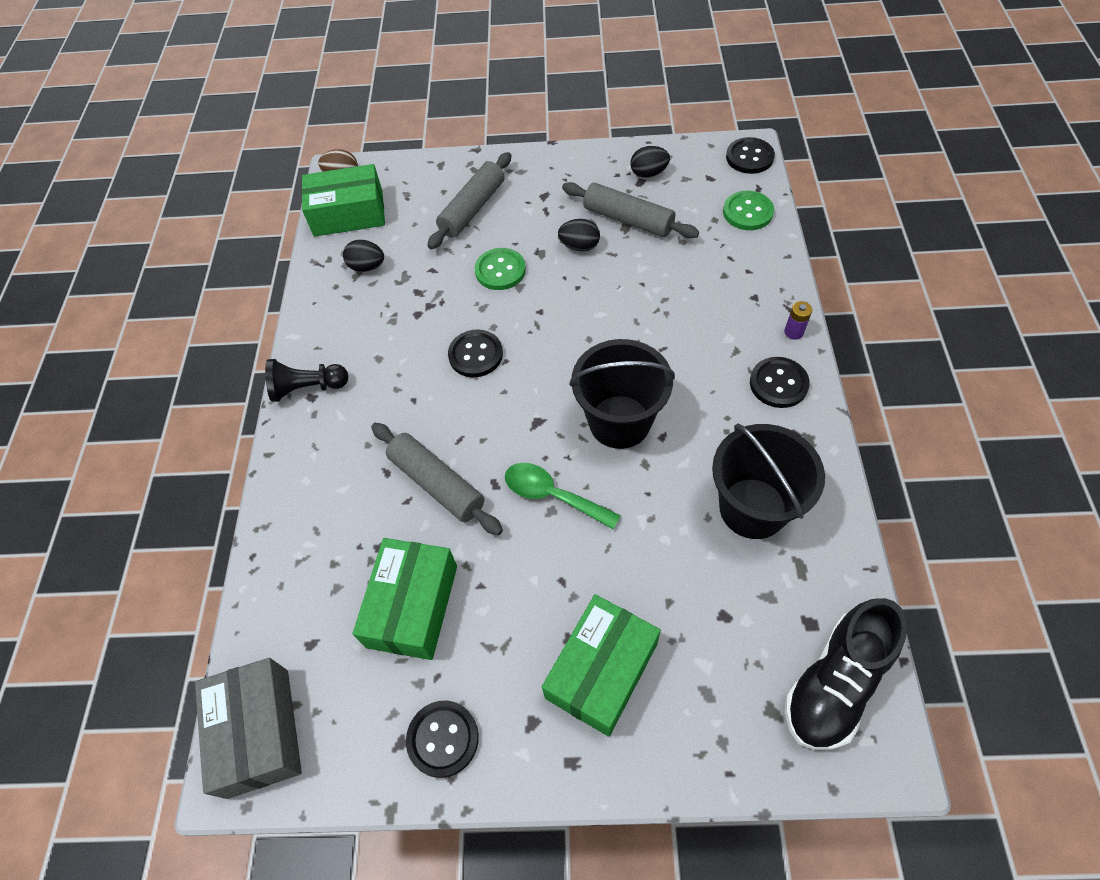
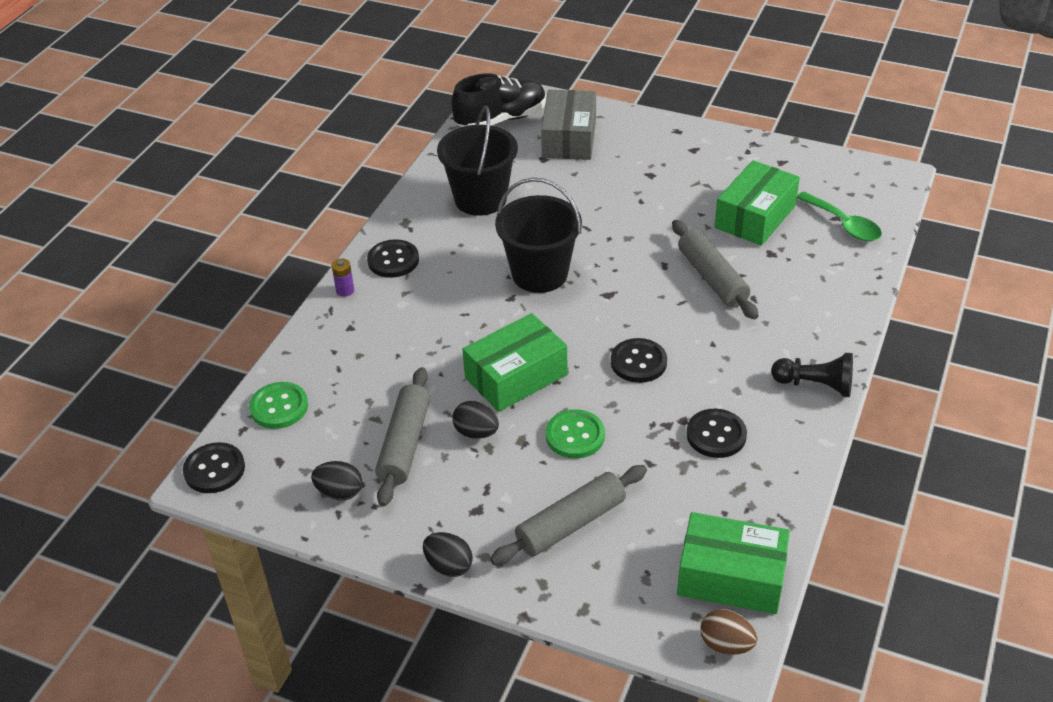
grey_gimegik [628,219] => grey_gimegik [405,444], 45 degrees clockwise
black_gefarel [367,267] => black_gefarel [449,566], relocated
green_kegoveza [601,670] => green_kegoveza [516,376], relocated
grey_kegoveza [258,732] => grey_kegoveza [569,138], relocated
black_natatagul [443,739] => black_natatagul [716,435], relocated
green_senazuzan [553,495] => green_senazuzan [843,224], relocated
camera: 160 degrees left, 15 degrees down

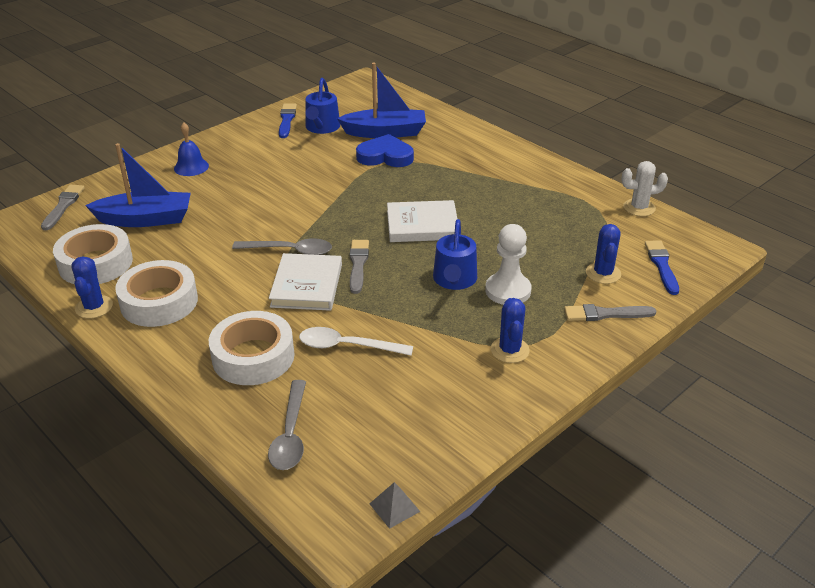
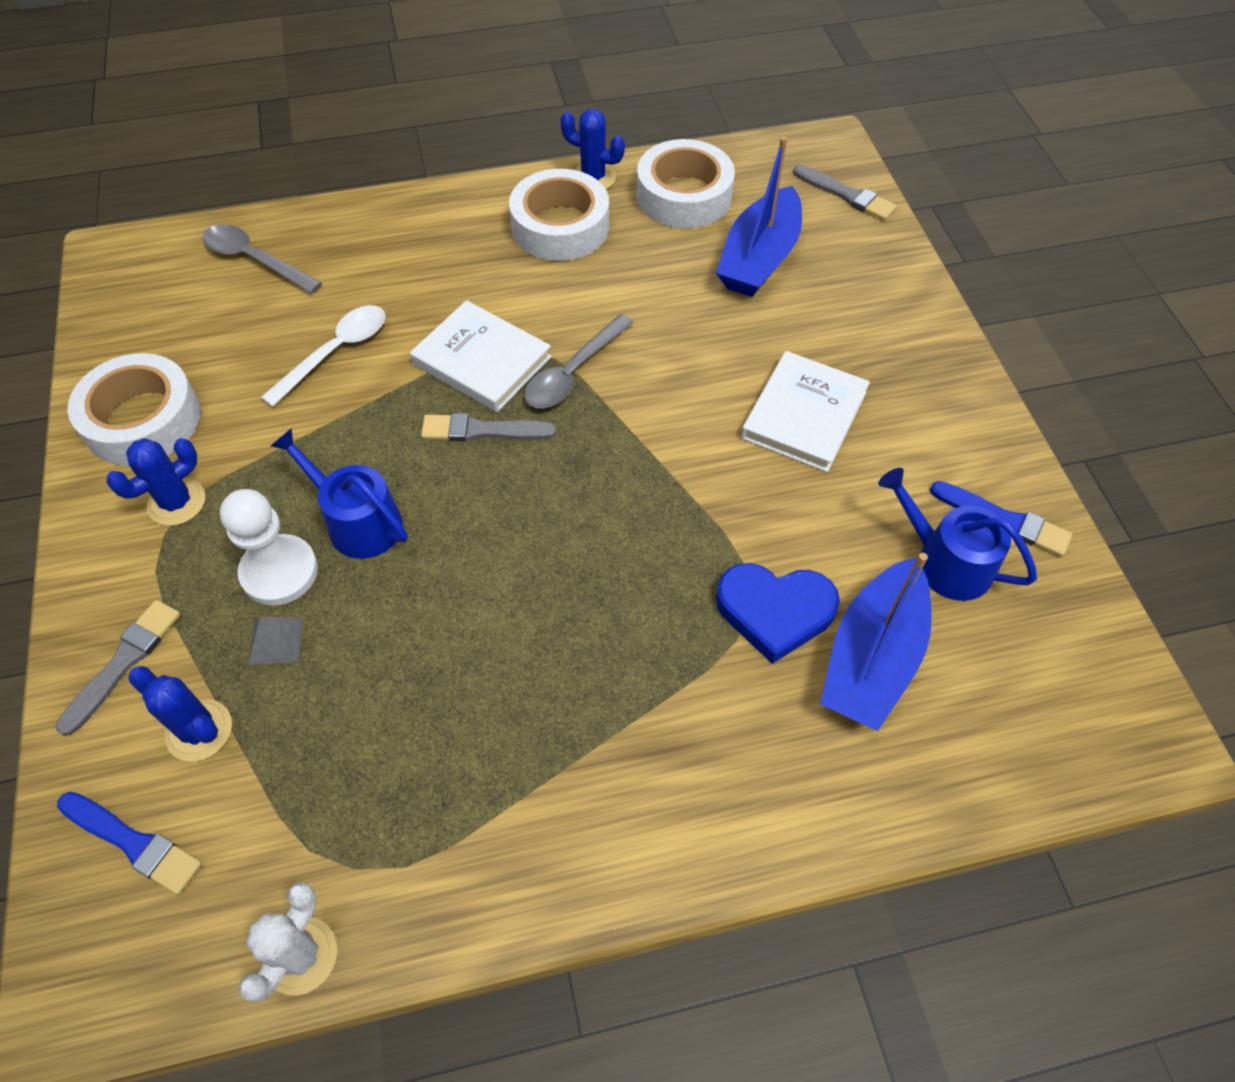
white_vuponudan [253,356] => white_vuponudan [143,420], relocated
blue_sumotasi [509,350] => blue_sumotasi [177,502], 75 degrees counterclockwise
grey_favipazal [394,507] => grey_favipazal [276,640], relocated
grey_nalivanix [358,265] => grey_nalivanix [483,430], 150 degrees clockwise
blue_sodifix [385,156] => blue_sodifix [775,611], 60 degrees clockwise
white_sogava [422,225] => white_sogava [804,415], relocated
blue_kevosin [191,167] => nothing
camera: 120 degrees right, 20 degrees up

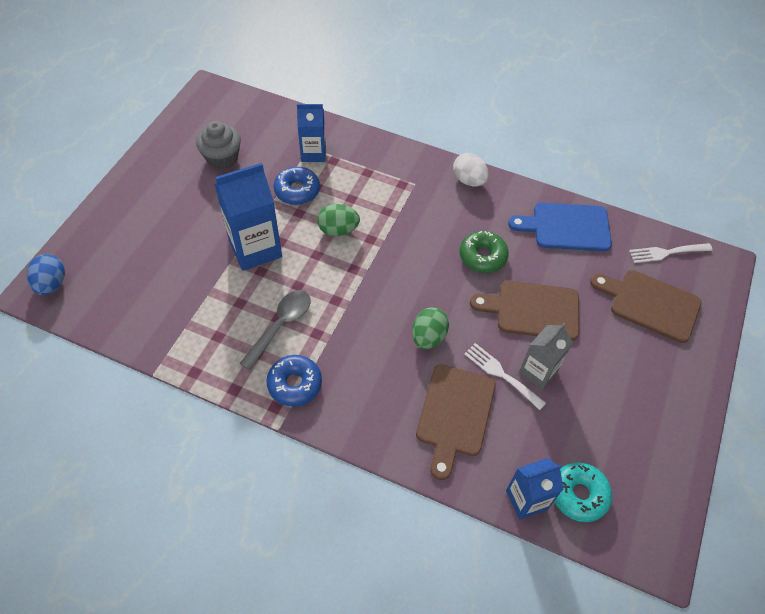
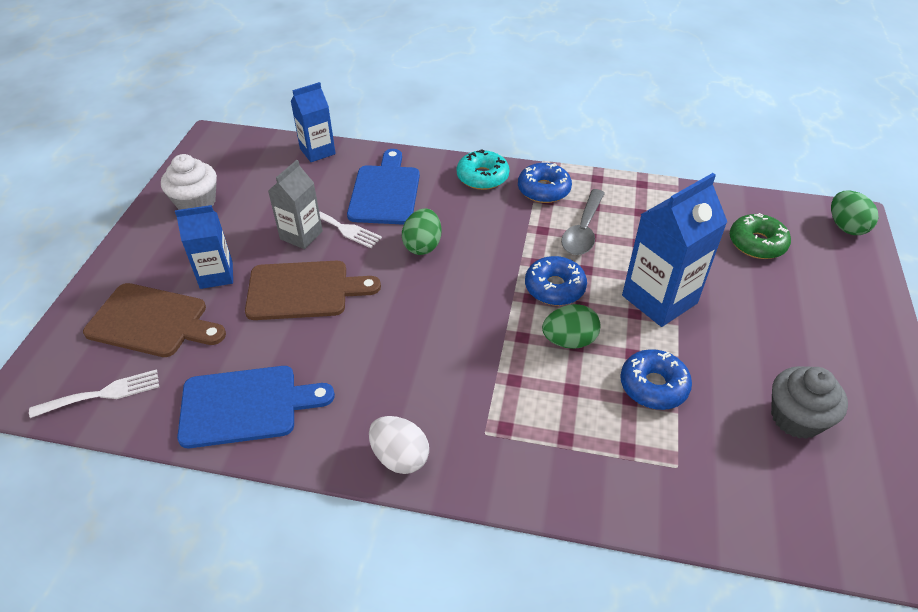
nothing => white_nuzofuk [196,202]
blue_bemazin [313,153] => blue_bemazin [216,275], relocated
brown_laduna [454,414] => blue_laduna [385,192]
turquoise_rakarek [579,494] => turquoise_rakarek [482,177], relocated
nothing => blue_rakarek [554,288]
green_rakarek [482,256] => green_rakarek [757,243], relocated
blue_gefarel [52,284] => green_gefarel [845,227]
camera: 170 degrees right, 10 degrees down

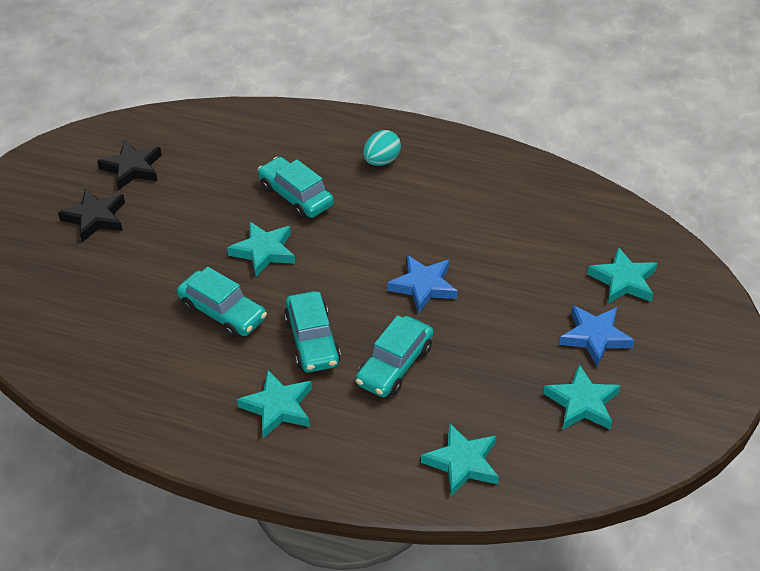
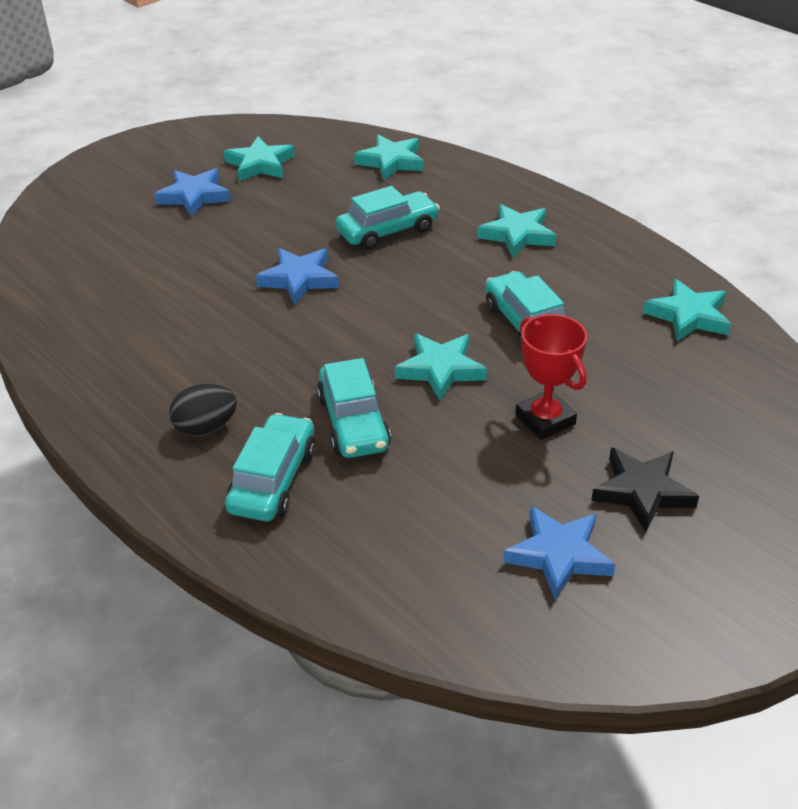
turquoise_gefarel [381,161] => black_gefarel [206,428]
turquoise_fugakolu [312,340] => turquoise_fugakolu [273,479], relocated
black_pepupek [132,168] => blue_pepupek [559,555]
nothing => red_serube [545,420]
turquoise_pepupek [623,280] => turquoise_pepupek [688,316], relocated
camera: 150 degrees left, 5 degrees down

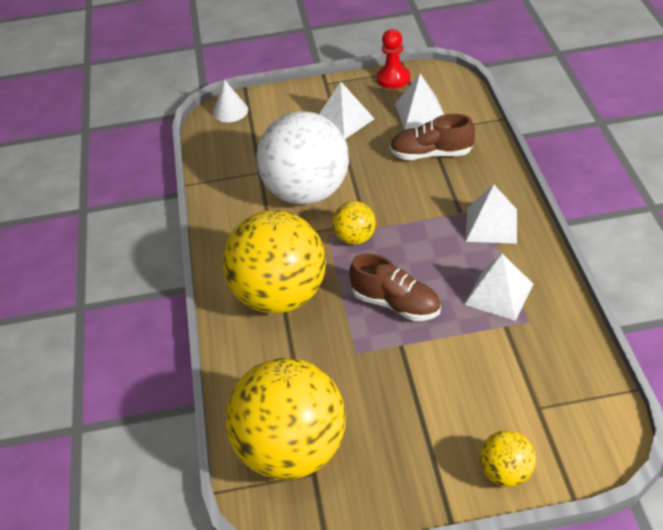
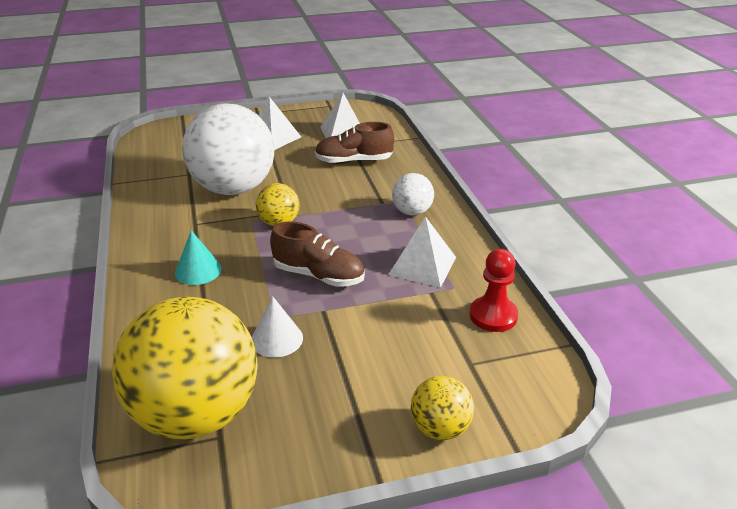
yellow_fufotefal [280,296] => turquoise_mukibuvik [198,270]
white_mukibuvik [230,111] => white_mukibuvik [277,339], relocated
white_favipazal [491,225] => white_fufotefal [412,212]
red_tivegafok [393,78] => red_tivegafok [493,316], relocated
camera: 10 degrees left, 10 degrees down

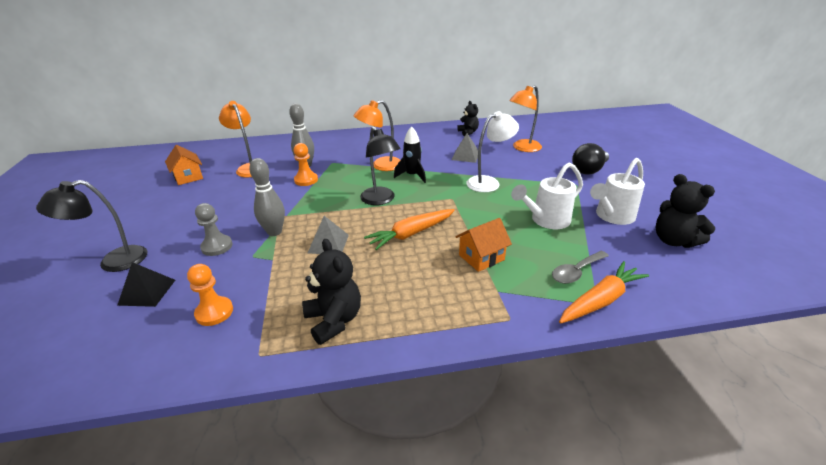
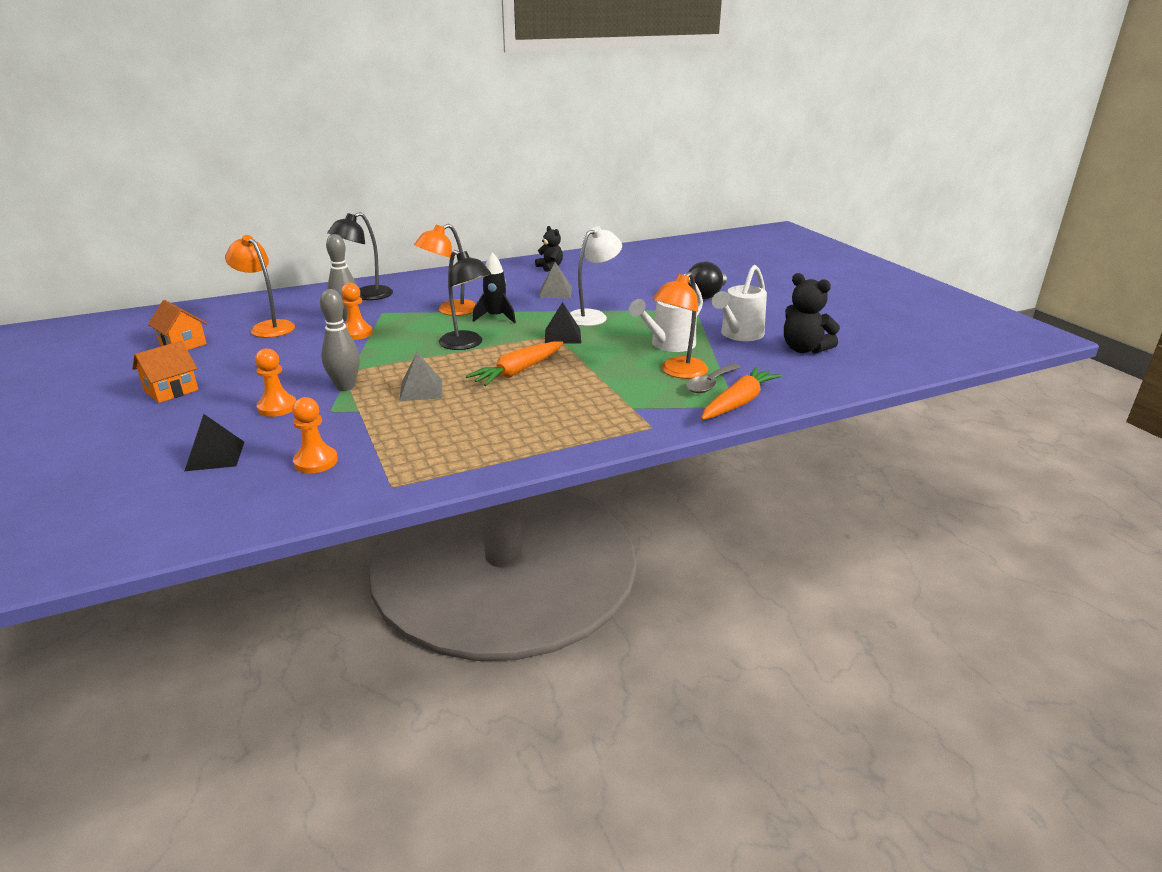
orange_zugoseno [481,257] => orange_zugoseno [171,391], relocated
grey_tivegafok [217,246] => orange_tivegafok [277,407]
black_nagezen [113,262] => black_nagezen [366,296], relocated
nothing => black_favipazal [562,336]
orange_nagezen [522,148] => orange_nagezen [678,372], relocated
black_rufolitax [334,320] => nothing
camera: 15 degrees left, 5 degrees down

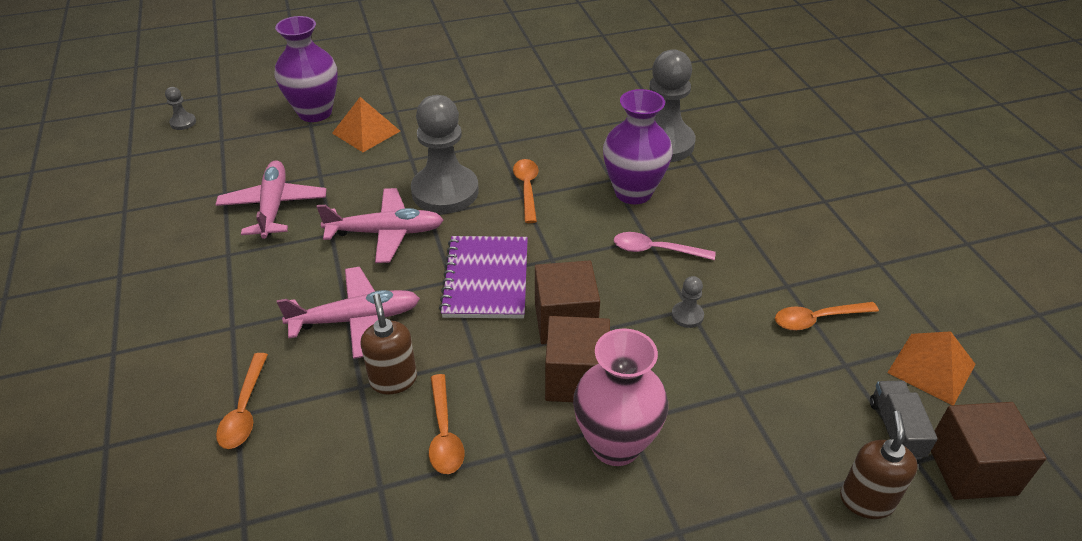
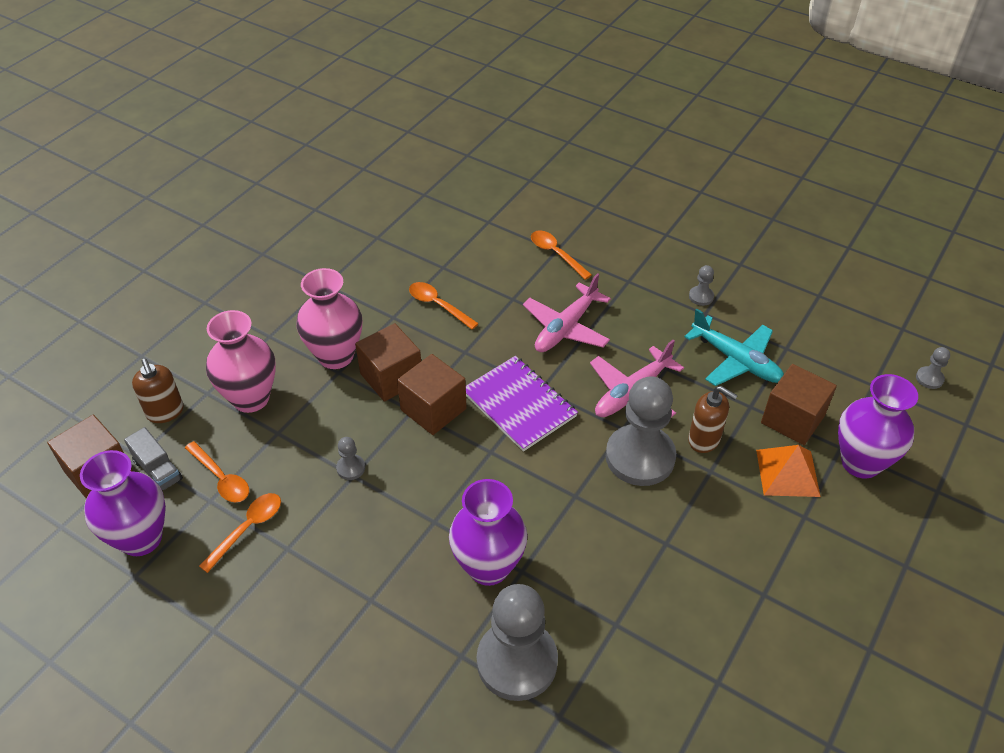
orange_favipazal [931,368] => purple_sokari [141,538]
orange_senazuzan [527,189] => orange_senazuzan [221,478], relocated
nothing => pink_sokari [251,398]
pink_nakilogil [273,206] => turquoise_nakilogil [736,360]
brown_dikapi [393,380] => brown_dikapi [704,440], relocated
nothing => grey_tivegafok [701,296]
nothing => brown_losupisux [792,419]
pink_senazuzan [655,250] => nothing
camera: 140 degrees right, 5 degrees up

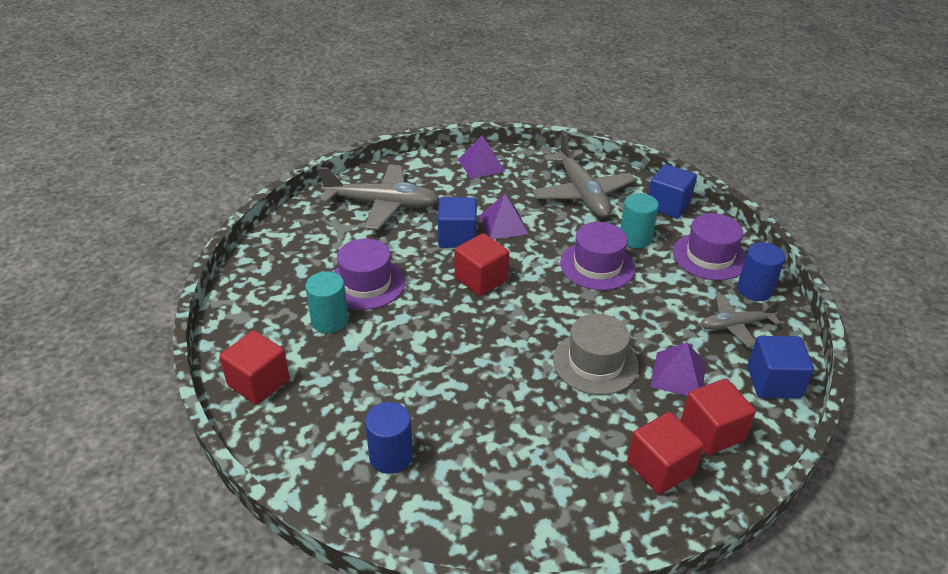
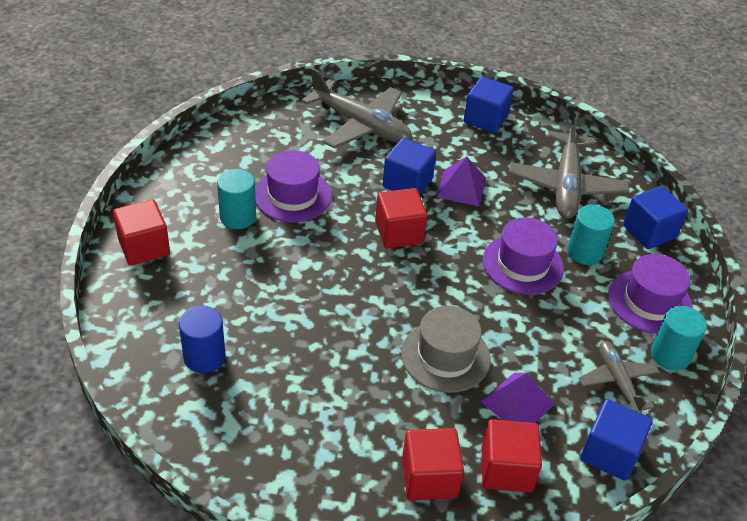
purple_favipazal [481,165] => blue_losupisux [485,119]
grey_nakilogil [735,325] => grey_nakilogil [617,381], 60 degrees clockwise
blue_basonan [754,289] => turquoise_basonan [670,355]
camera: 25 degrees right, 5 degrees up

